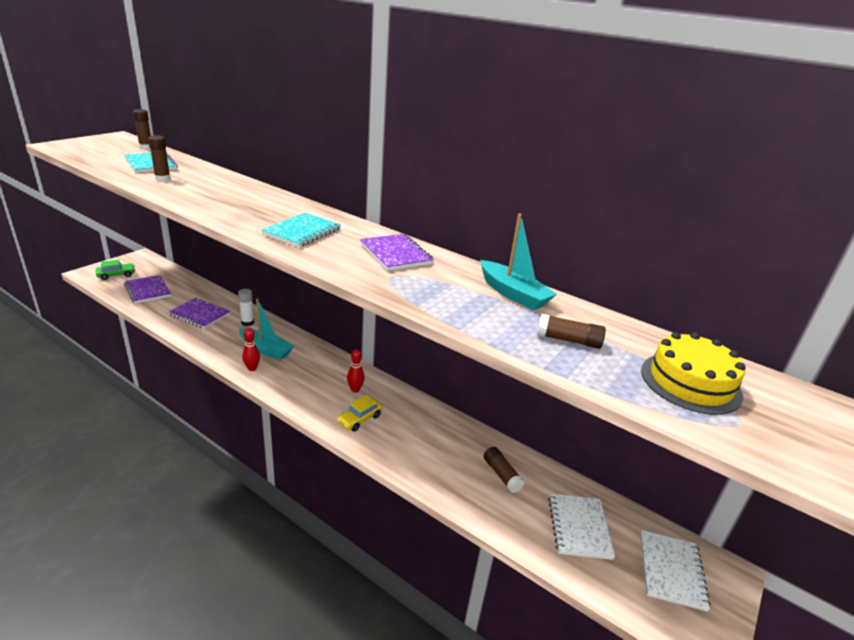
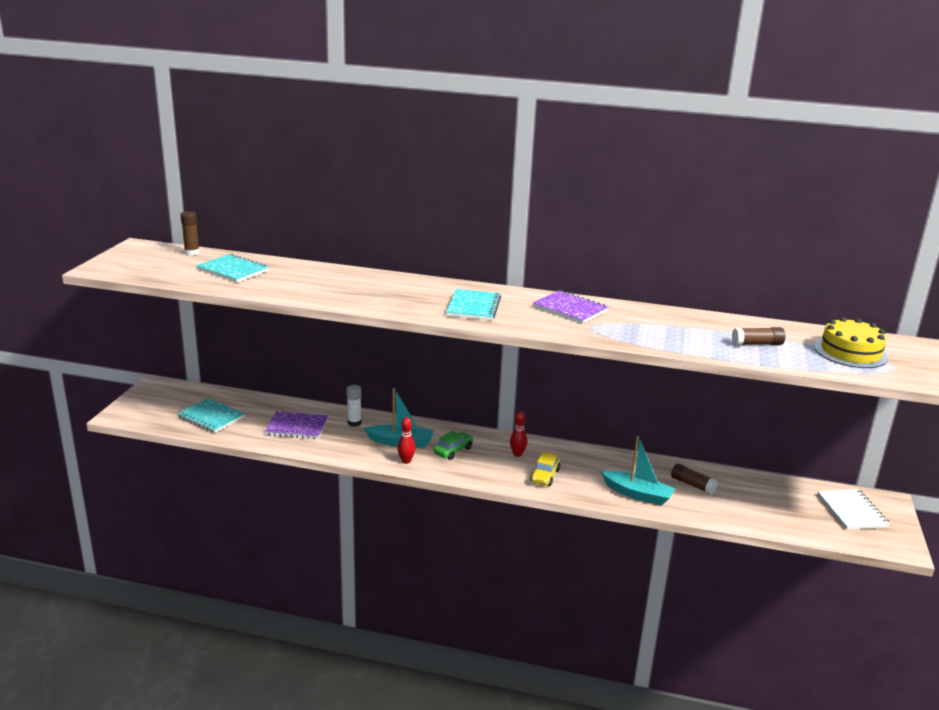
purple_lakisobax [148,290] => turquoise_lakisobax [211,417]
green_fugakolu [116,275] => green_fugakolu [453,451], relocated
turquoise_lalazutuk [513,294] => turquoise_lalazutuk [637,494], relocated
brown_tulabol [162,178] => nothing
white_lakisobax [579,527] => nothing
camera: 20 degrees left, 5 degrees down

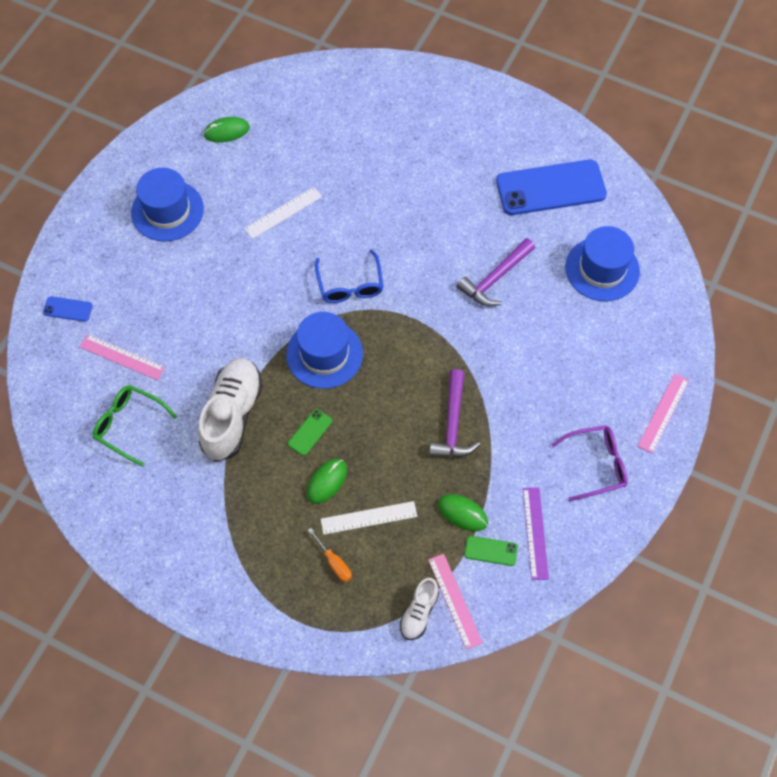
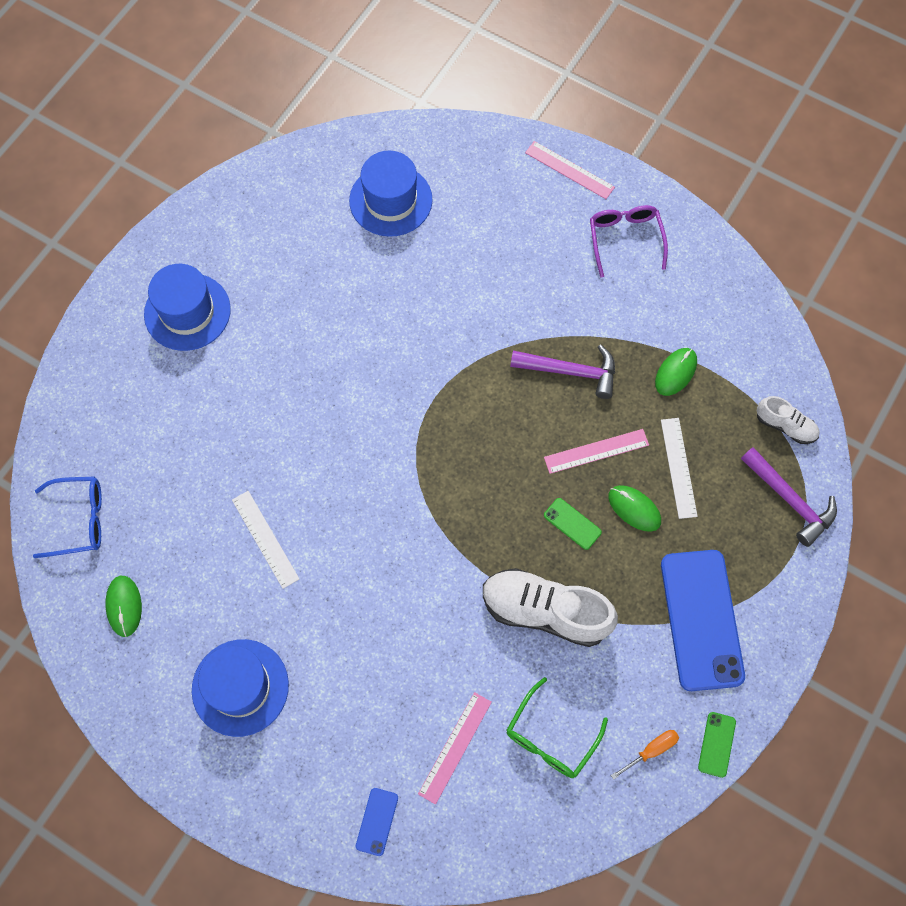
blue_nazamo [350,285] => blue_nazamo [79,520], relocated
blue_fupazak [324,354] => blue_fupazak [187,312], relocated
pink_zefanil [454,601] => pink_zefanil [596,451], relocated
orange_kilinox [334,562] => orange_kilinox [651,751], relocated
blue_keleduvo [550,188] => blue_keleduvo [701,619], relocated
green_keleduvo [491,551] => green_keleduvo [716,744], relocated
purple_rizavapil [495,279] => purple_rizavapil [790,500], relocated
purple_zefanil [535,533] => nothing
camera: 85 degrees left, 5 degrees up

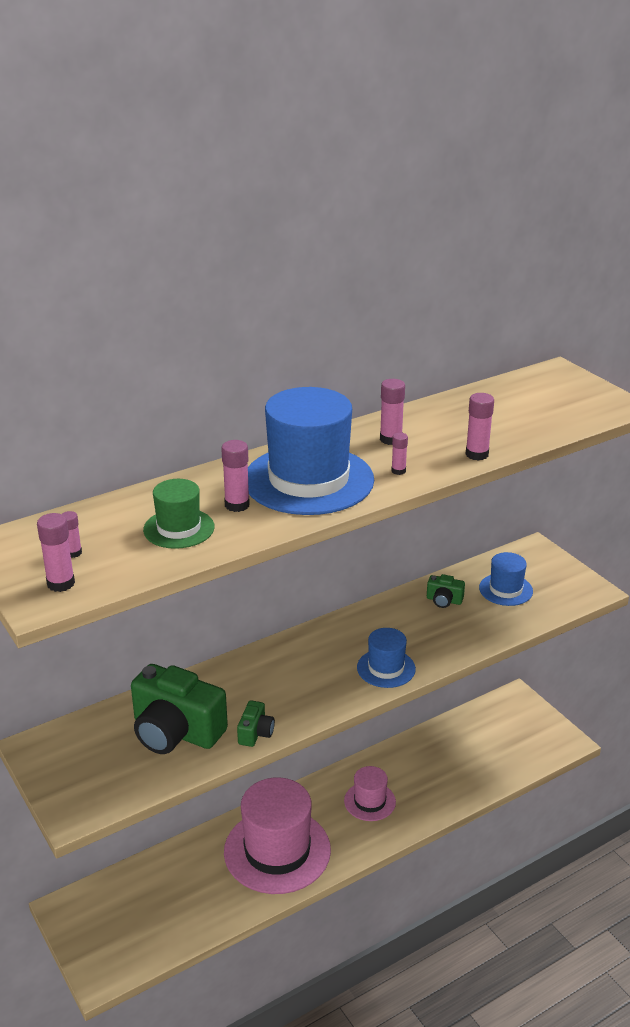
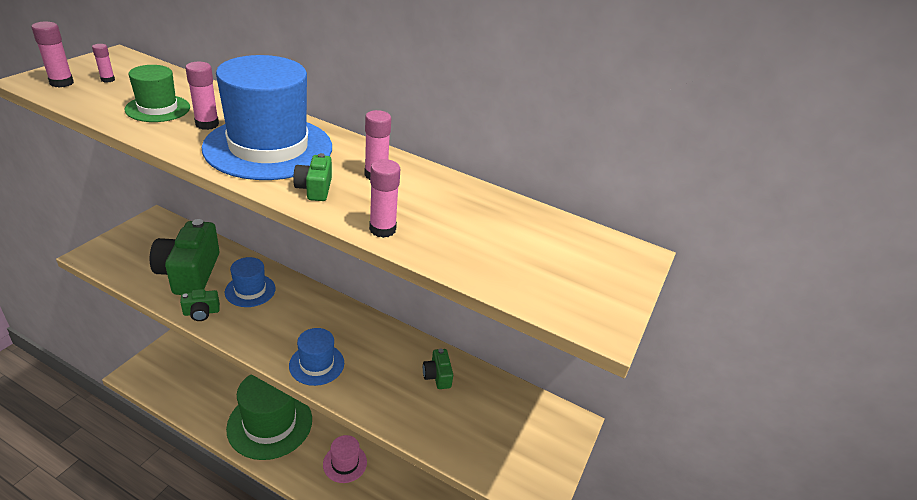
blue_fupazak [505,589] => blue_fupazak [250,290], relocated
pink_fupazak [277,851] => green_fupazak [270,424]
pink_tulabol [398,471] => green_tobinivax [315,189]
camera: 55 degrees right, 5 degrees up

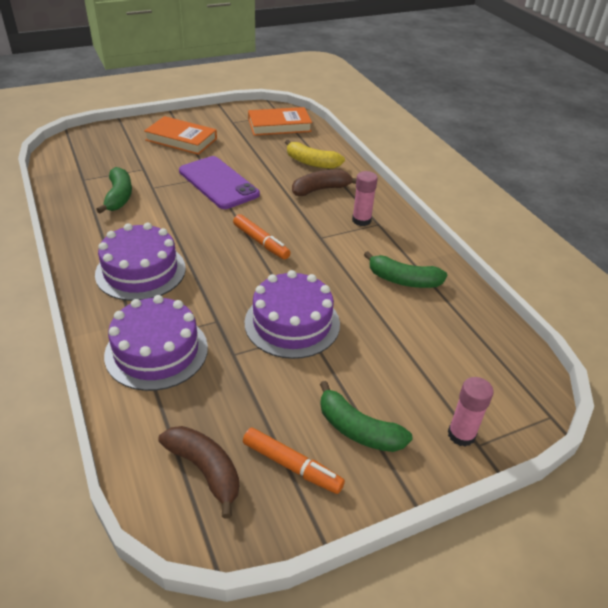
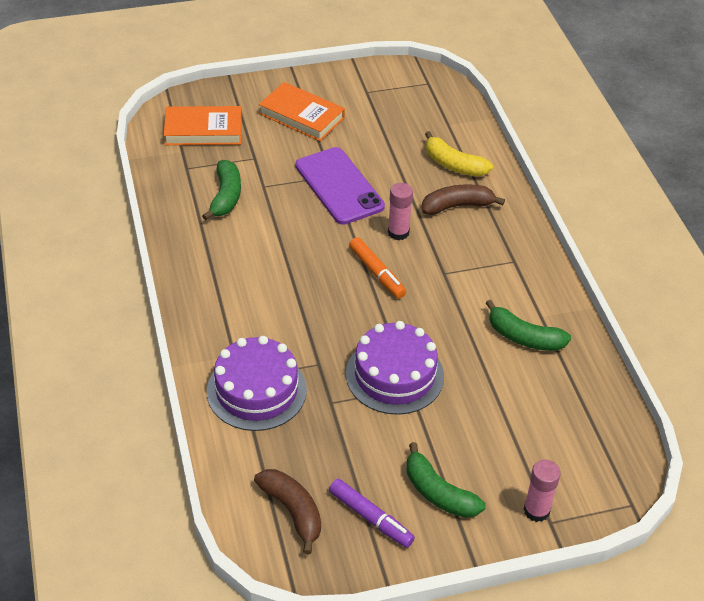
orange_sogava [279,125] => orange_sogava [203,130], relocated
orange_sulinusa [292,466] => purple_sulinusa [370,518]
pink_tulabol [361,220] => pink_tulabol [398,232], relocated
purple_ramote [140,271] => nothing
camera: 10 degrees right, 5 degrees up

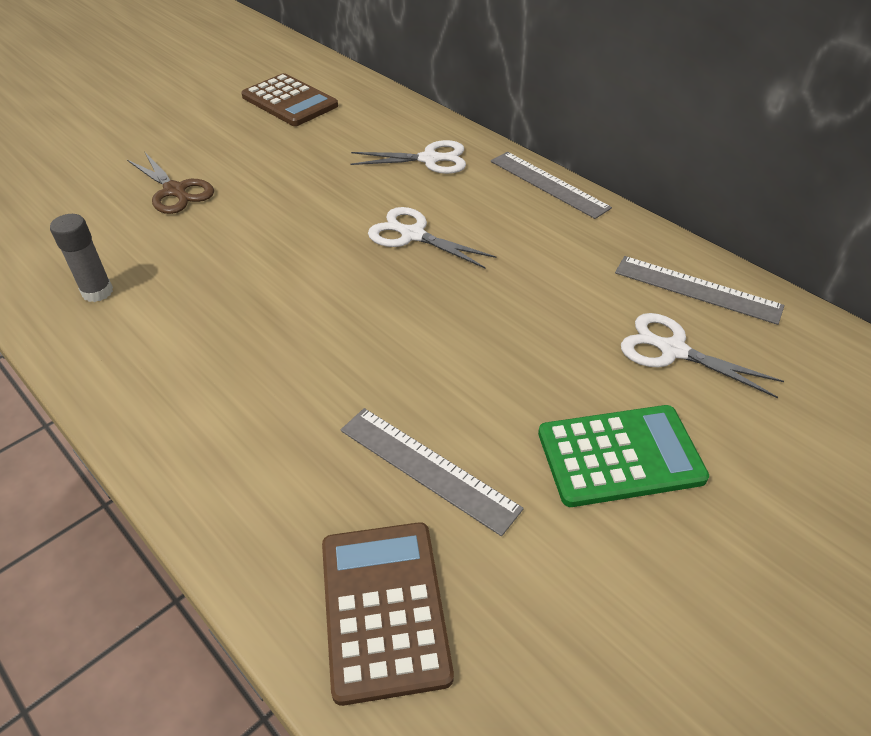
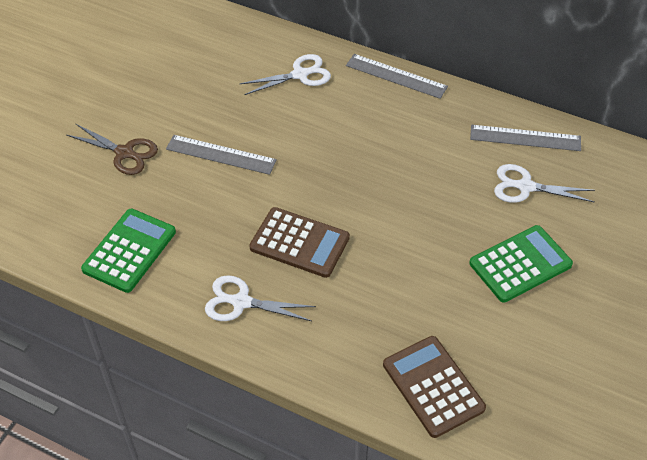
grey_tulabol [97,292] => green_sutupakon [129,251]
grey_zefanil [428,468] => grey_zefanil [221,154], relocated
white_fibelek [412,235] => white_fibelek [240,302], relocated
brown_sutupakon [289,101] => brown_sutupakon [299,243], relocated
camera: 20 degrees left, 5 degrees up

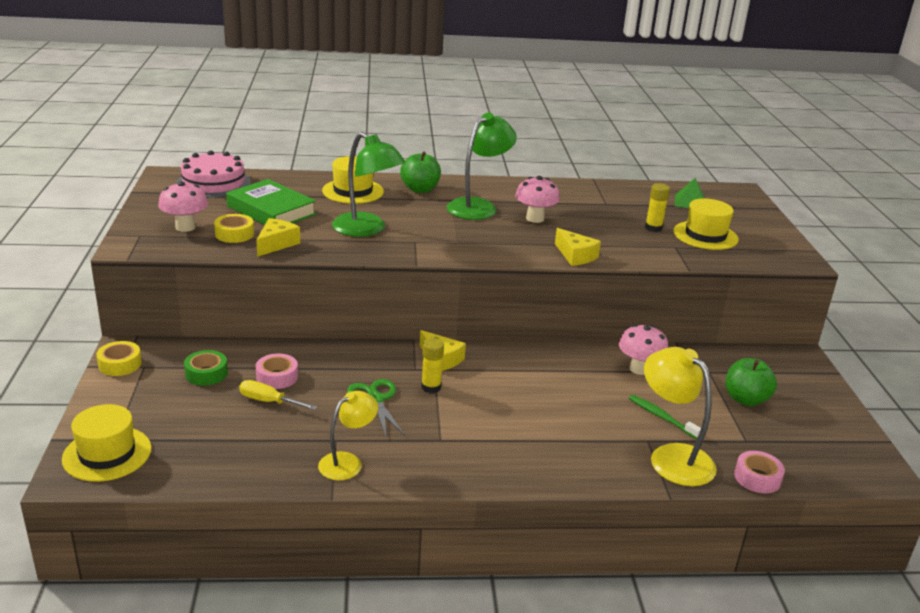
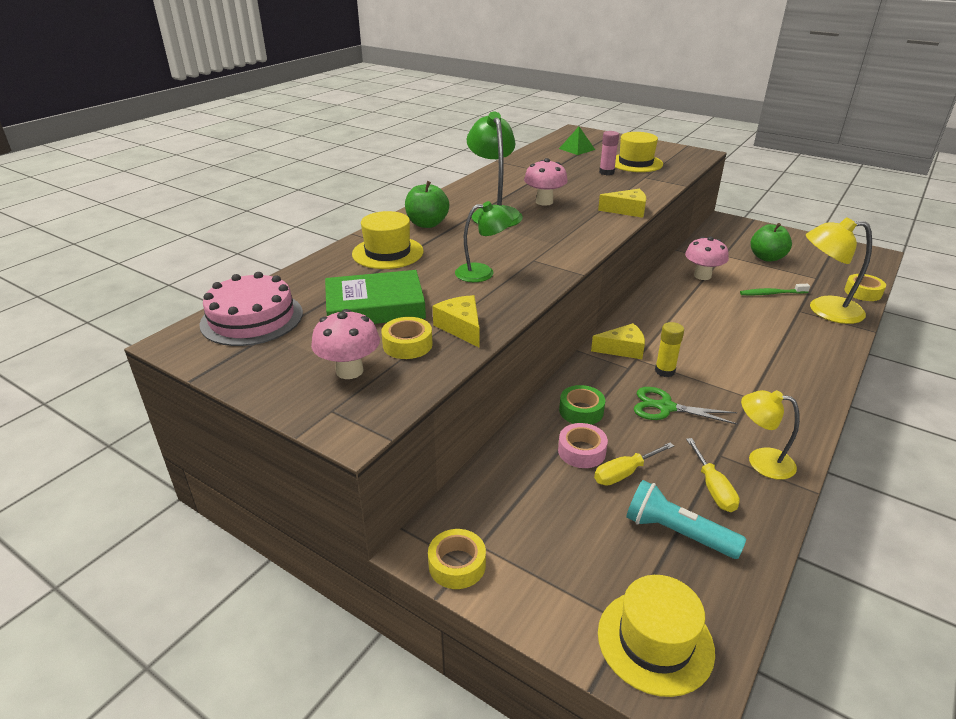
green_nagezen [367,229] => green_nagezen [483,272], x0.65
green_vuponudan [206,373] => green_vuponudan [581,411], relocated
yellow_tulabol [653,228] => pink_tulabol [606,172]
nothing => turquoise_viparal [677,532]
nothing => yellow_kilinox [712,488]
yellow_nagezen [347,462] => yellow_nagezen [761,461], 60 degrees counterclockwise
pink_vuponudan [757,478] => yellow_vuponudan [862,292]
camera: 50 degrees left, 5 degrees up

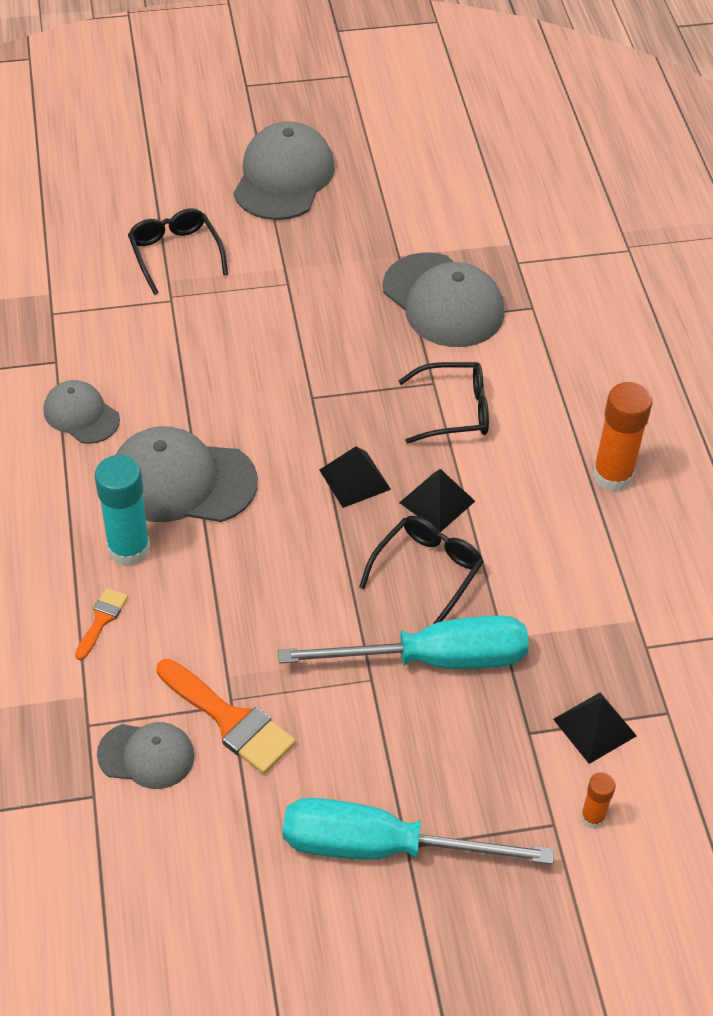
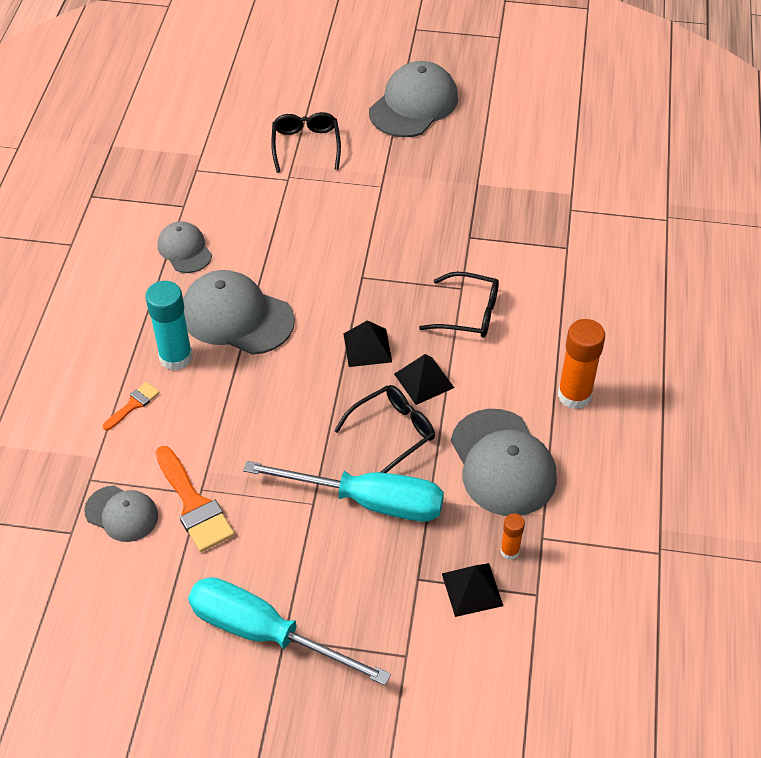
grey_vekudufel [443,301] => grey_vekudufel [502,463], relocated
orange_tulabol [592,817] => orange_tulabol [509,551], relocated
camera: 20 degrees right, 0 degrees up

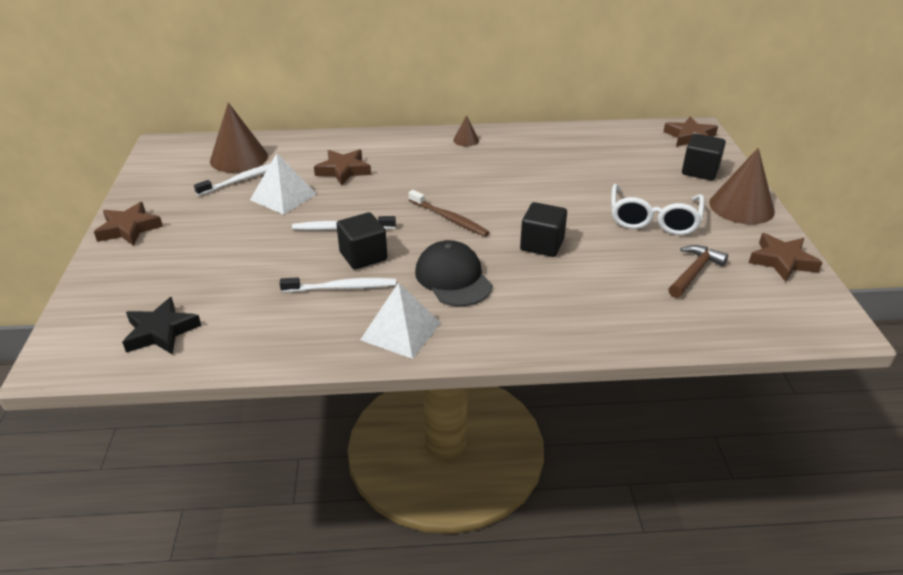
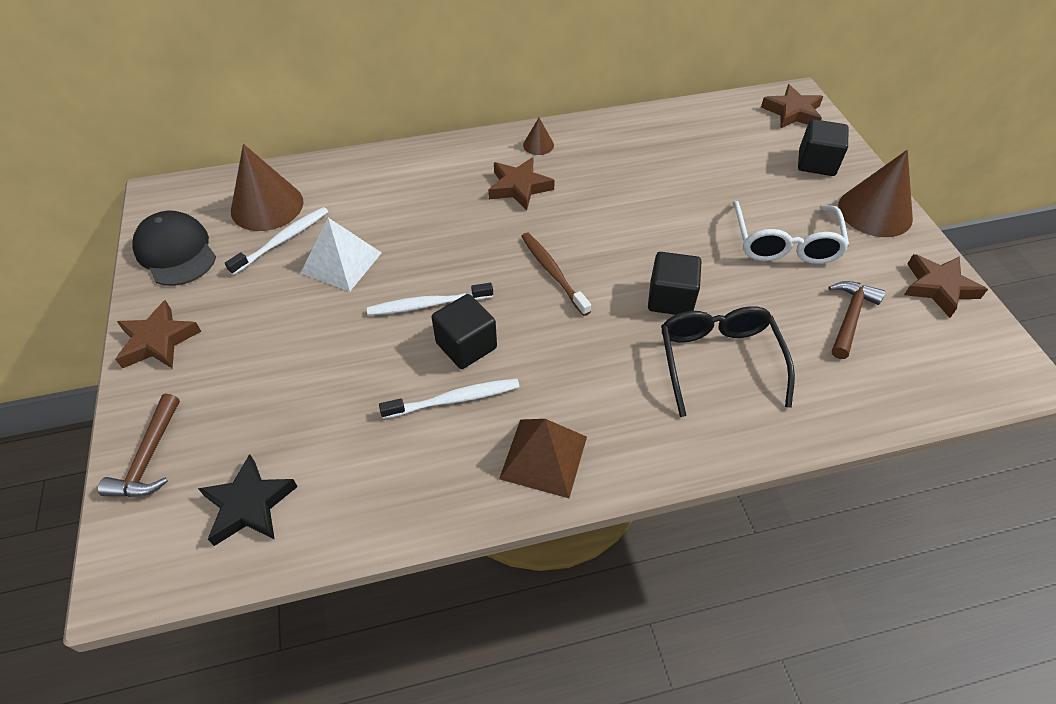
nothing => brown_rizavapil [149,457]
black_vekudufel [453,278] => black_vekudufel [176,252], relocated
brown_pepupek [343,170] => brown_pepupek [519,187], relocated
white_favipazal [401,331] => brown_favipazal [543,457]
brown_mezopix [449,219] => brown_mezopix [553,272], 150 degrees counterclockwise
nothing => black_nazamo [718,360]
camera: 10 degrees left, 15 degrees up

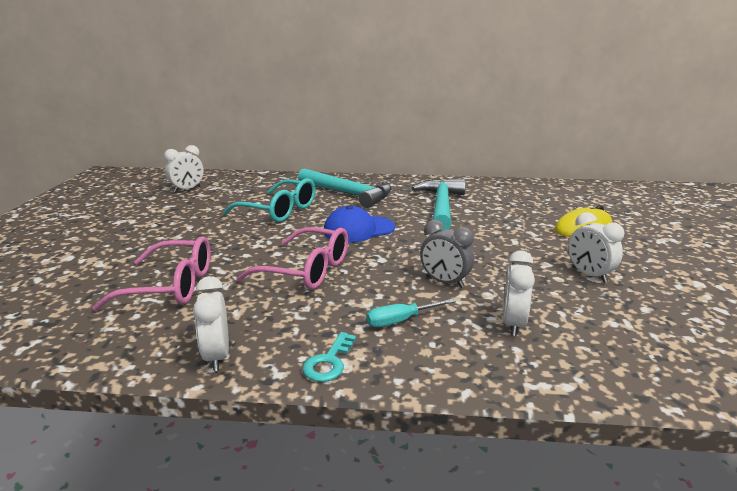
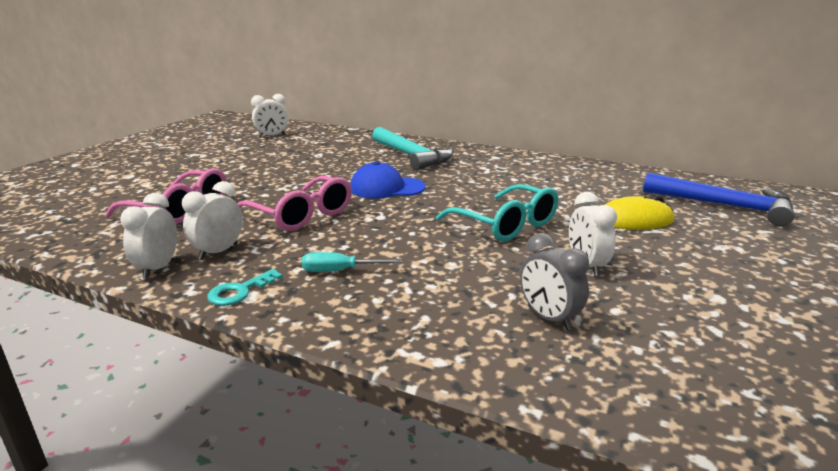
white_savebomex [513,324] => white_savebomex [218,252], relocated
turquoise_nazamo [279,210] => turquoise_nazamo [506,225], relocated
grey_savebomex [444,282] => grey_savebomex [548,318], relocated
nothing => blue_rizavapil [724,206]
turquoise_rizavapil [441,206] => nothing
camera: 20 degrees right, 0 degrees up

